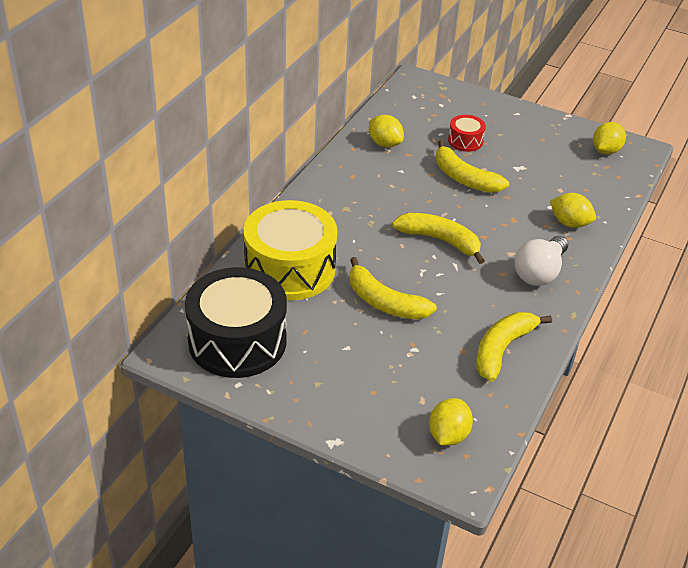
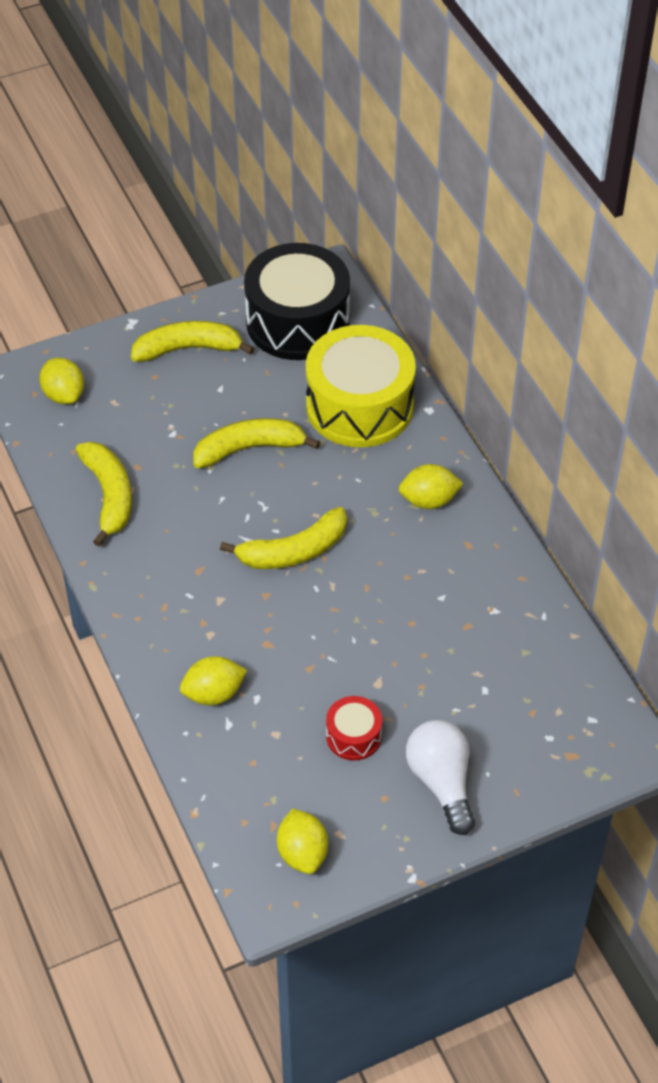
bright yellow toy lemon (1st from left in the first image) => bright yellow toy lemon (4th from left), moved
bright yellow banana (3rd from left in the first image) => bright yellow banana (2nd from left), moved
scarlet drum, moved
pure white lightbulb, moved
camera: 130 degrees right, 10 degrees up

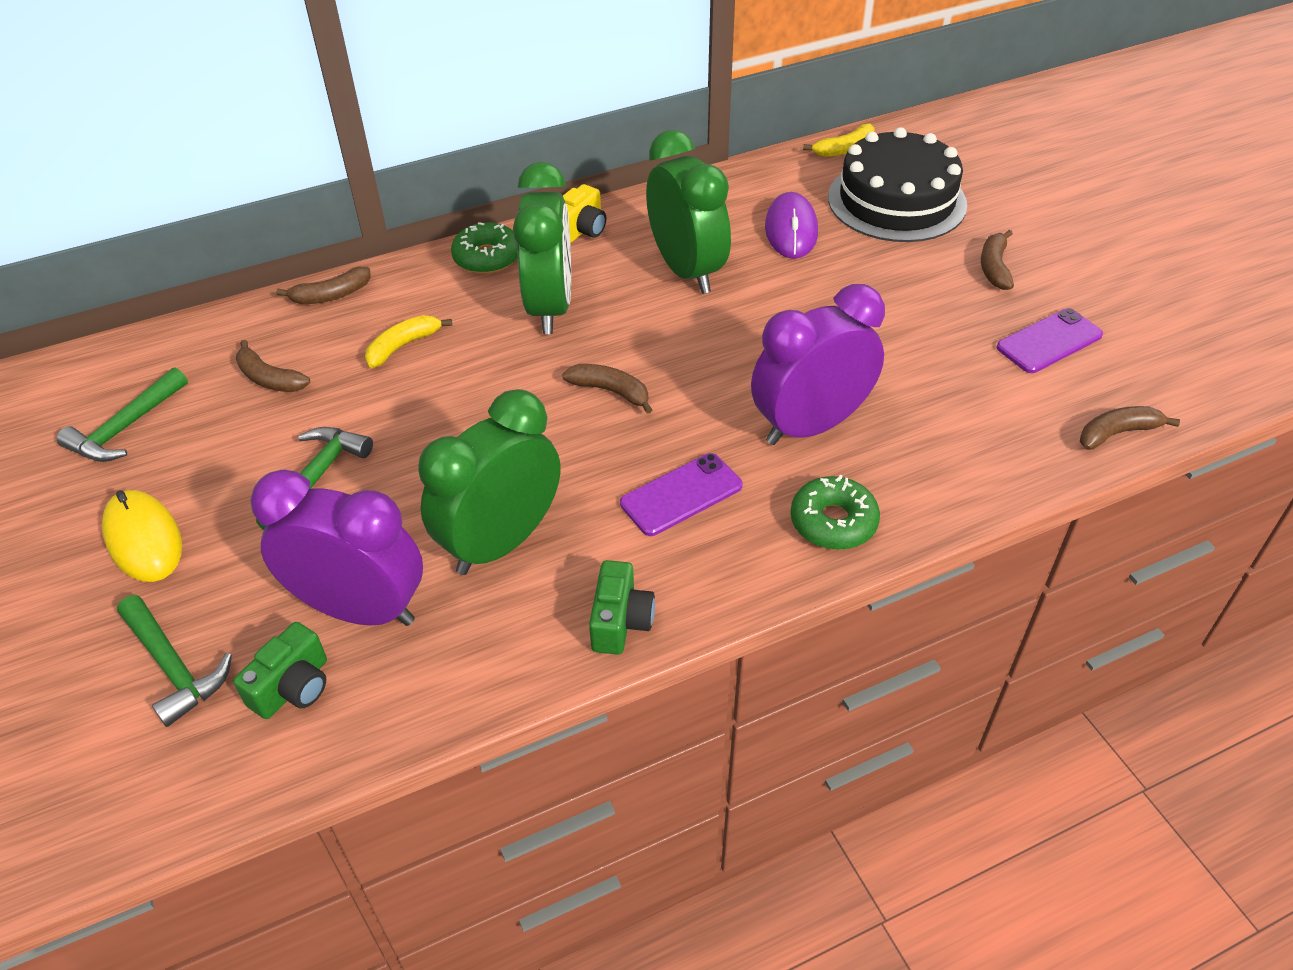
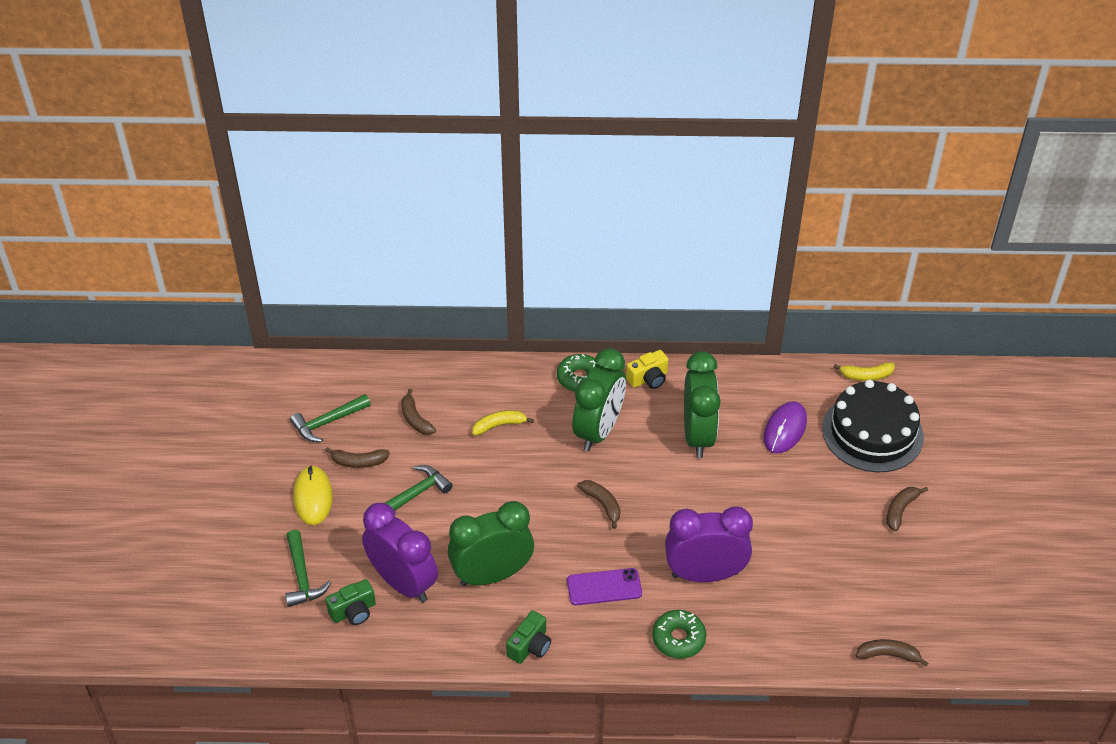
violet smartphone (2nd from left) => nothing
russet banana (2nd from left in the first image) => russet banana (1st from left), moved
camera: 25 degrees right, 0 degrees up

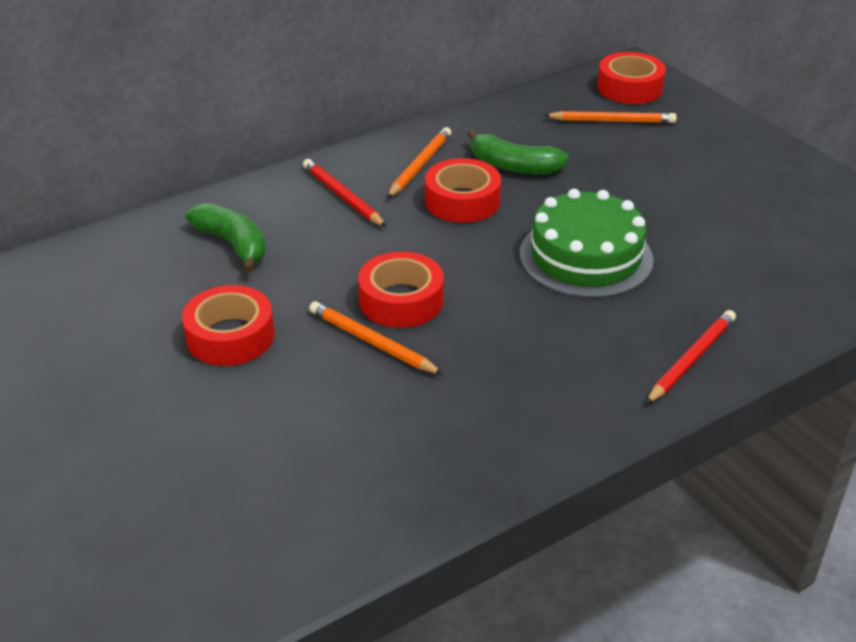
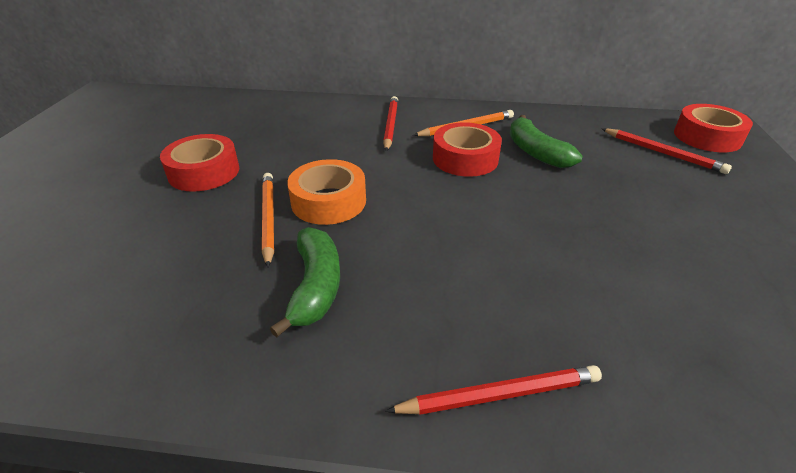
emerald gateau => nothing
emerald banana (1st from left), moved
scarlet sticky tape (2nd from left) => bright orange sticky tape
bright orange wooden pencil (3rd from left) => scarlet wooden pencil (3rd from left)
camera: 40 degrees right, 0 degrees up

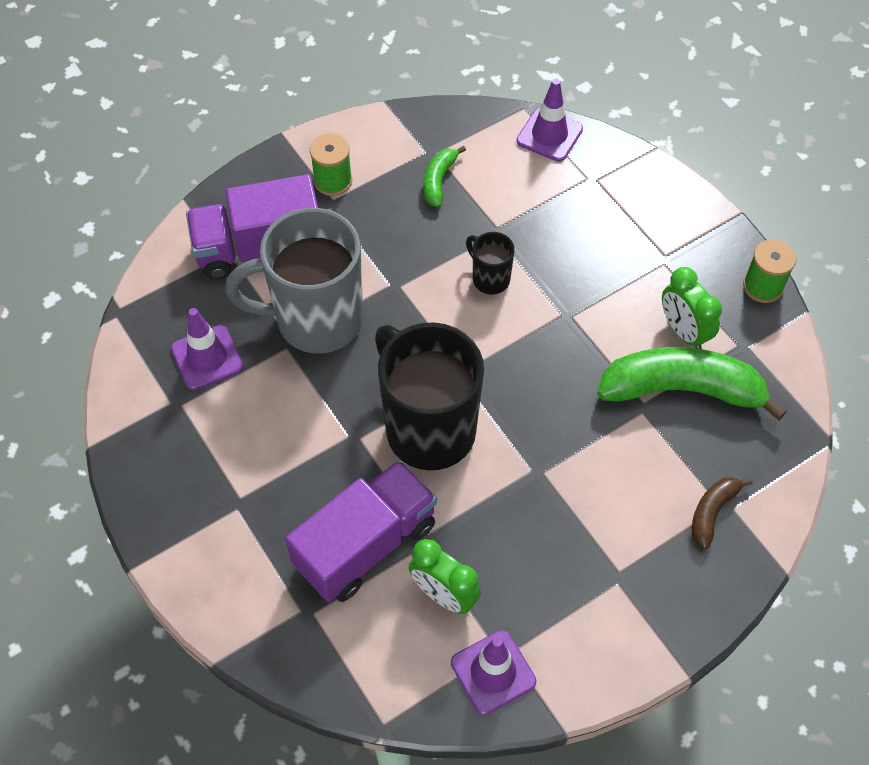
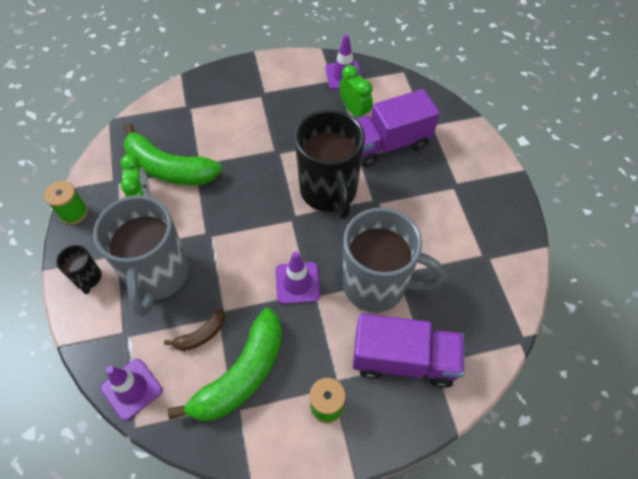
nothing => grey tea mug (1st from left)
violet traffic cone (1st from left in the first image) => violet traffic cone (2nd from left), moved
ebony tea mug (2nd from left in the first image) => ebony tea mug (1st from left), moved
russet banana, moved
emerald banana (1st from left in the first image) => emerald banana (2nd from left), x2.09
camera: 160 degrees left, 0 degrees up

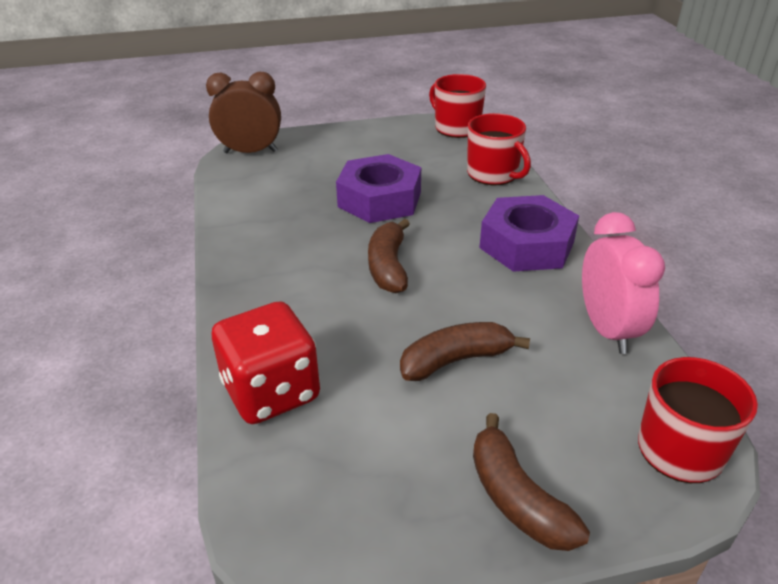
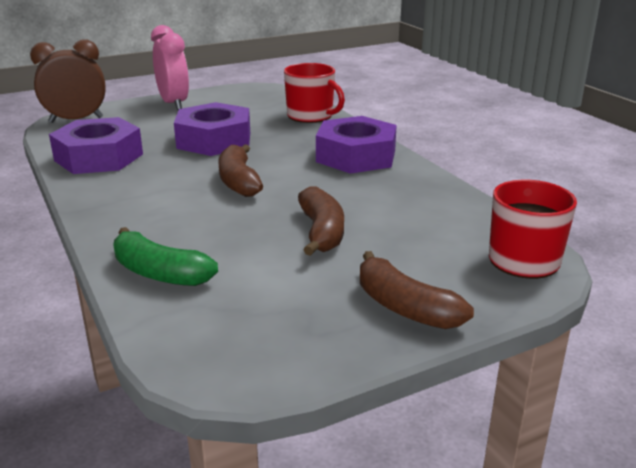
scarlet tea mug (1st from left) => nothing
nothing => violet hexagon nut (1st from left)
pink alarm clock, moved
scarlet game die => emerald banana
russet banana (2nd from left), 120 degrees clockwise
camera: 15 degrees left, 10 degrees down

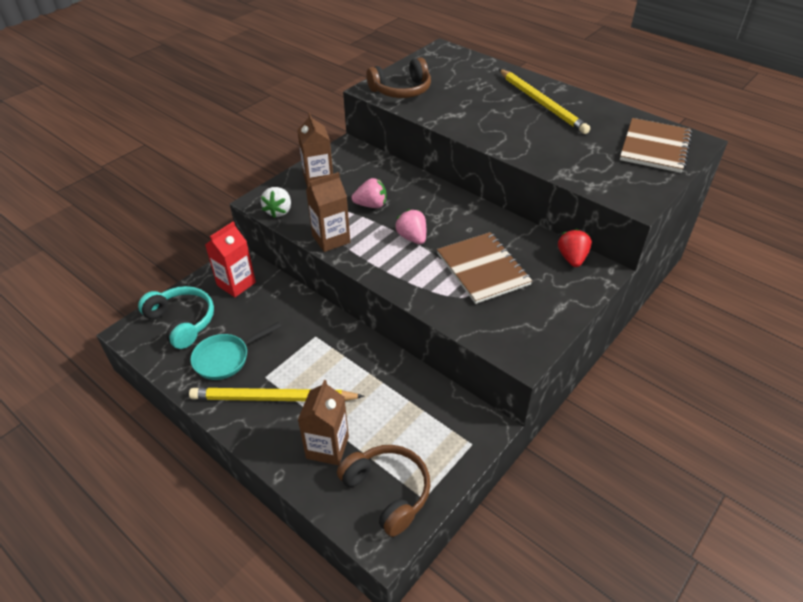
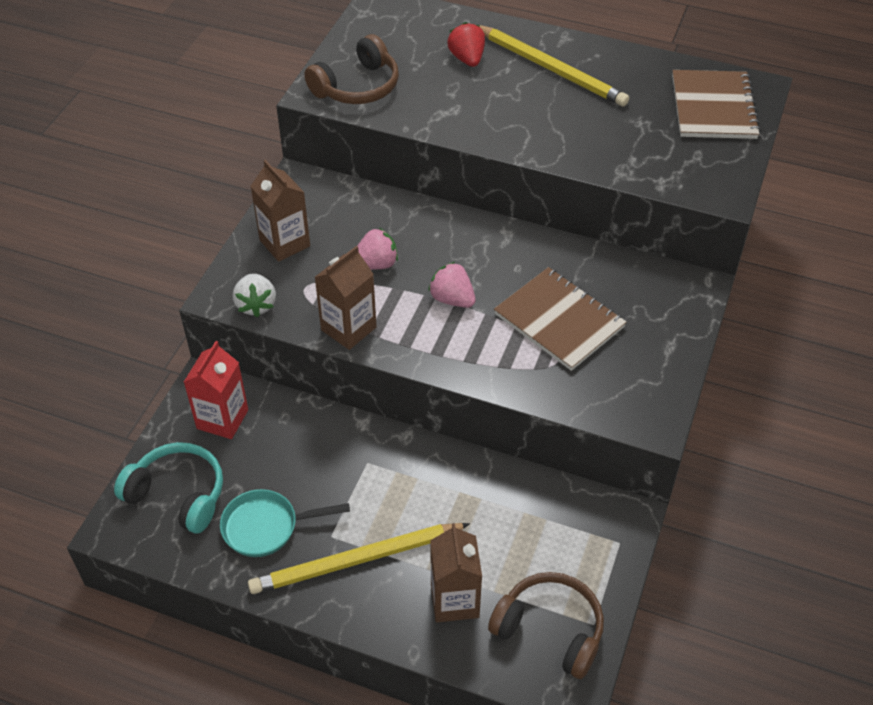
scarlet berry, moved
teal pan, 45 degrees clockwise
camera: 20 degrees left, 5 degrees up

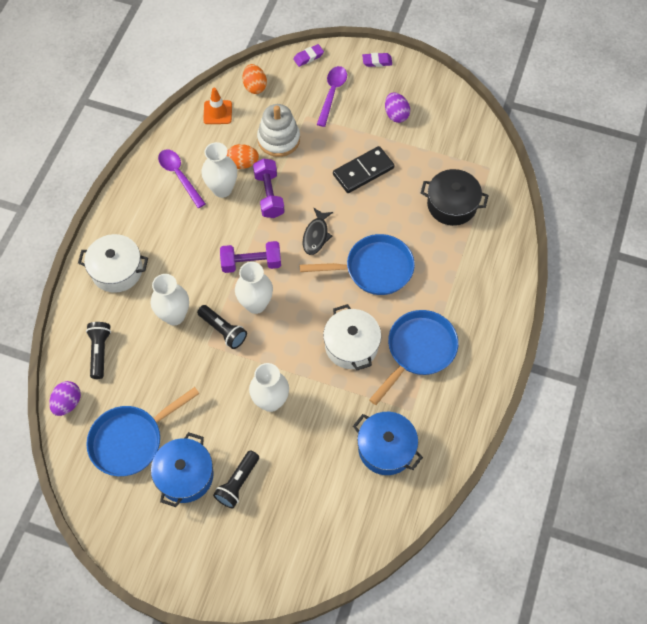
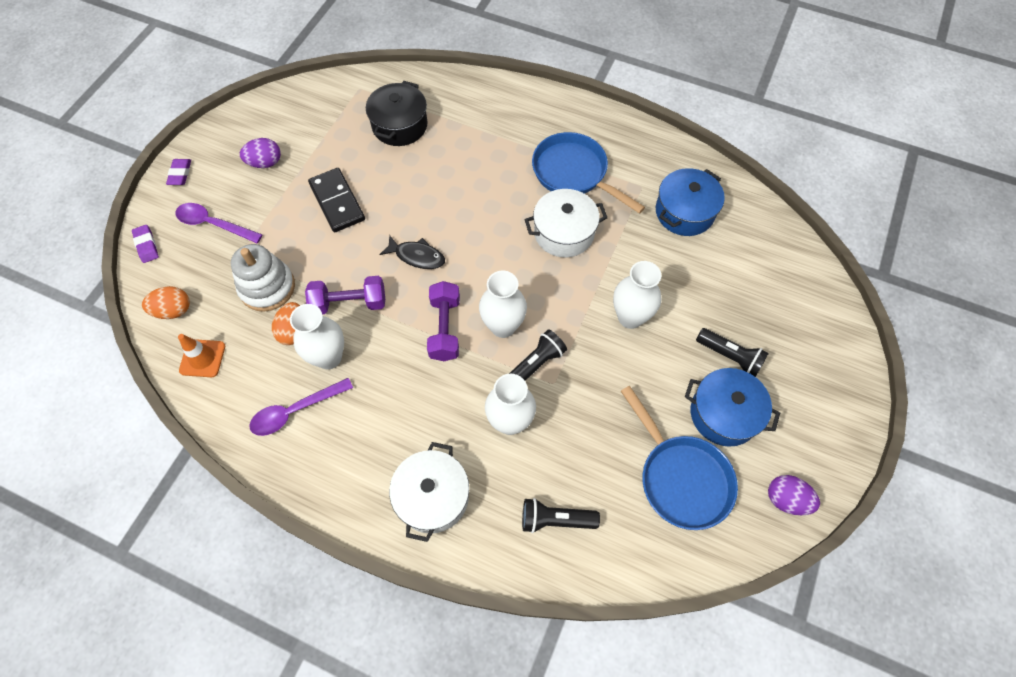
blue pan (2nd from left) => nothing
violet egg (1st from left in the first image) => violet egg (2nd from left), moved
camera: 85 degrees left, 0 degrees up

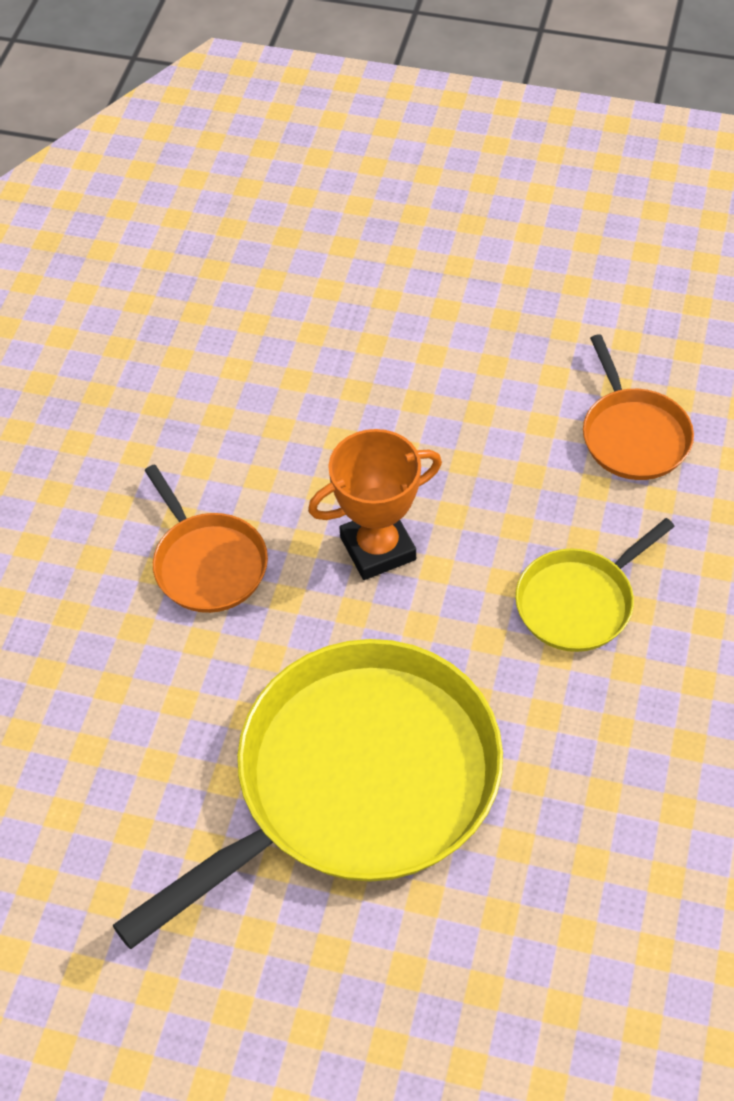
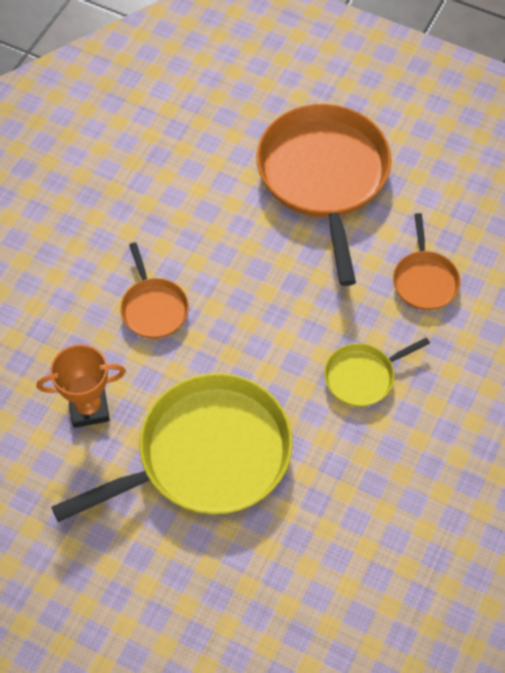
nothing => bright orange pan (2nd from left)
bright orange award cup, moved
camera: 10 degrees right, 5 degrees up

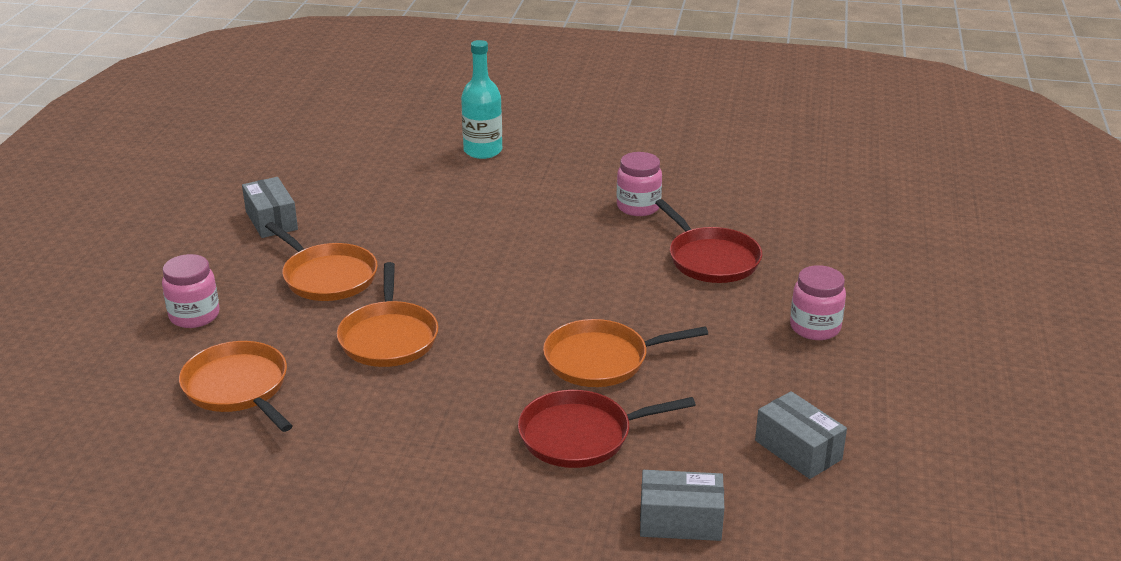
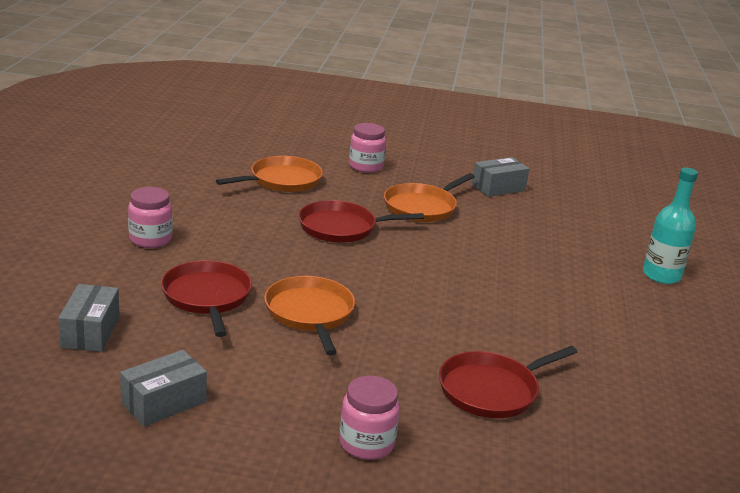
pink jam jar (2nd from left in the first image) => pink jam jar (1st from left), moved
bright orange pan (3rd from left) => scarlet pan (2nd from left)
camera: 85 degrees right, 5 degrees down

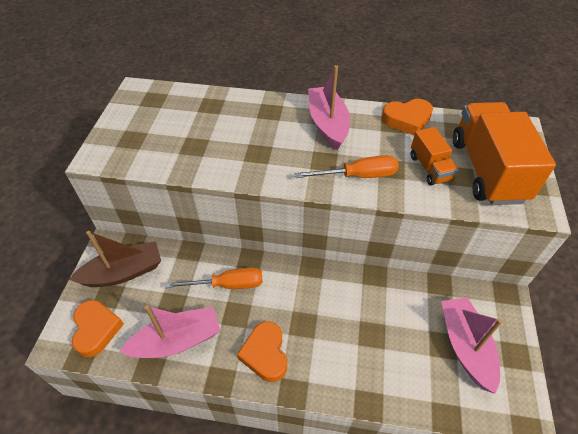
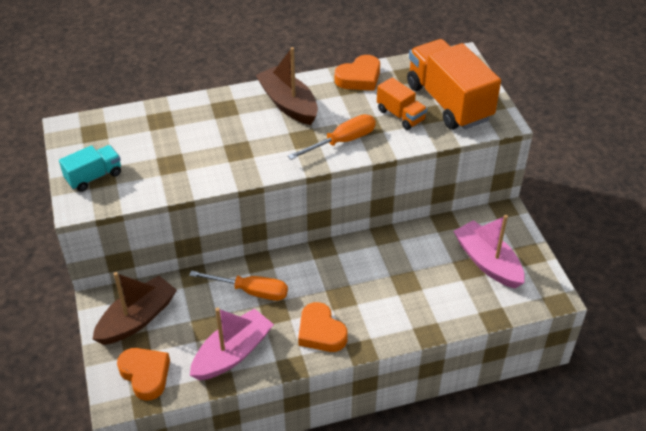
nothing => teal lorry
pink toy boat (2nd from left) => russet toy boat (2nd from left)
bright orange screwdriver (1st from left), 45 degrees clockwise
camera: 25 degrees left, 5 degrees down

